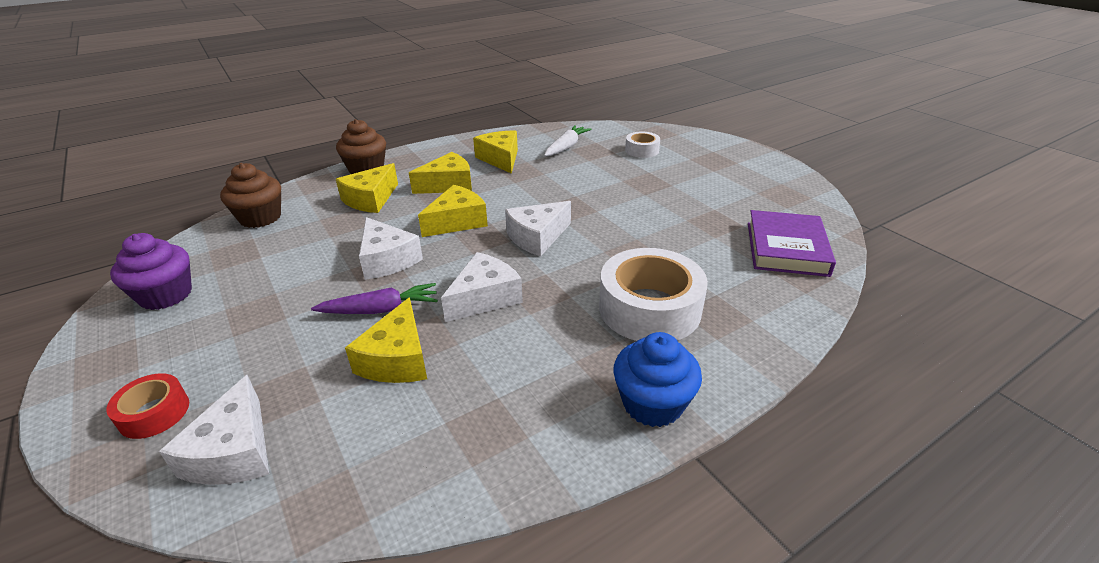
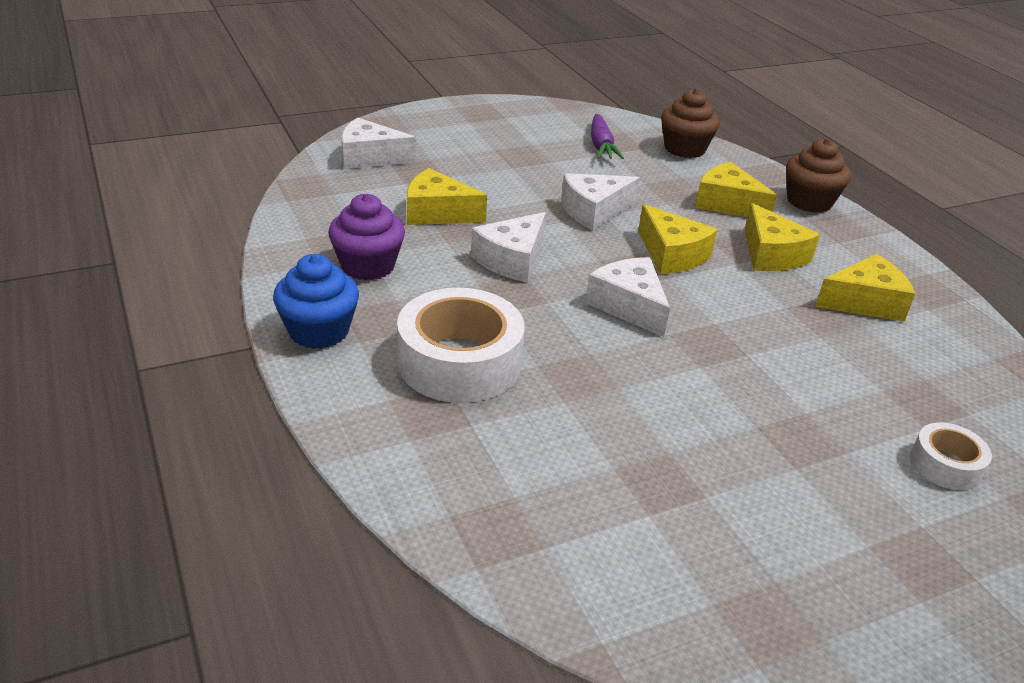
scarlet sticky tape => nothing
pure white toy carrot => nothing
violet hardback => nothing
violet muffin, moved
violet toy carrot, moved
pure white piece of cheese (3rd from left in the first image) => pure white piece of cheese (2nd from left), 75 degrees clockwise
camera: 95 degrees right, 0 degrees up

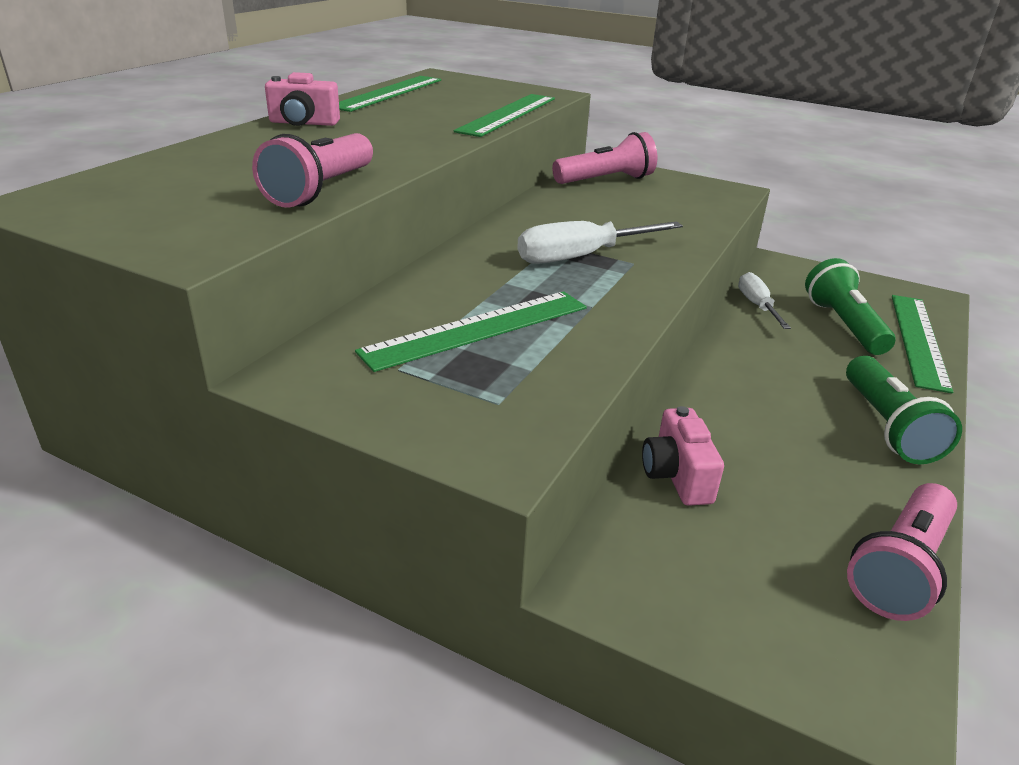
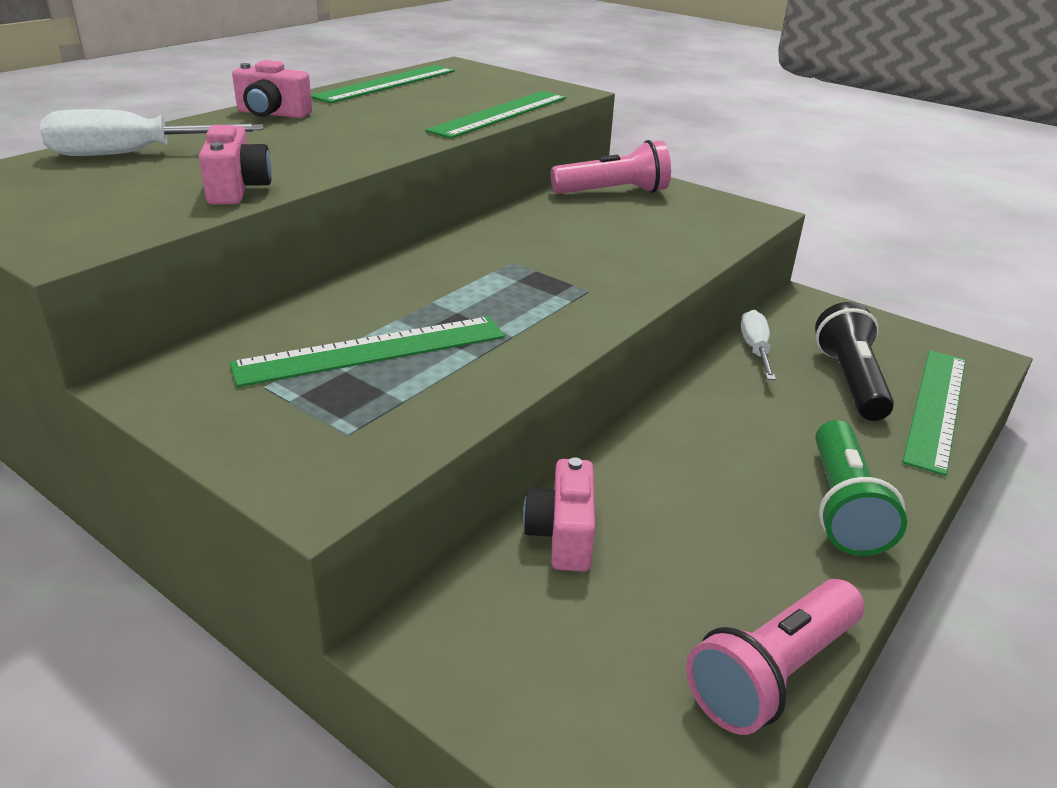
pure white screwdriver (1st from left), moved
pink flashlight (1st from left) => pink compact camera (1st from left)
emerald flashlight (1st from left) => ebony flashlight
camera: 10 degrees right, 0 degrees up

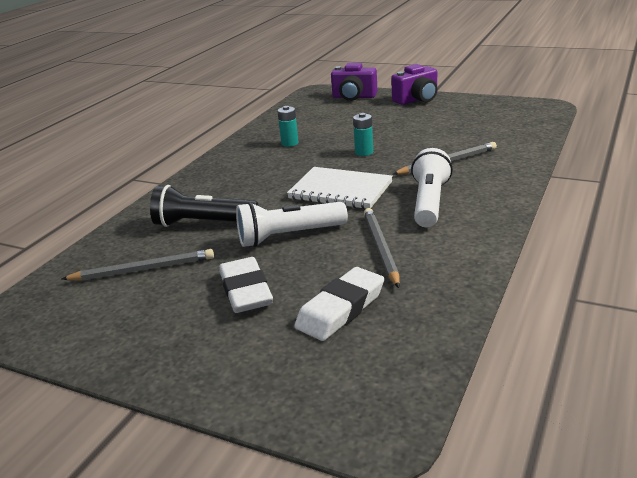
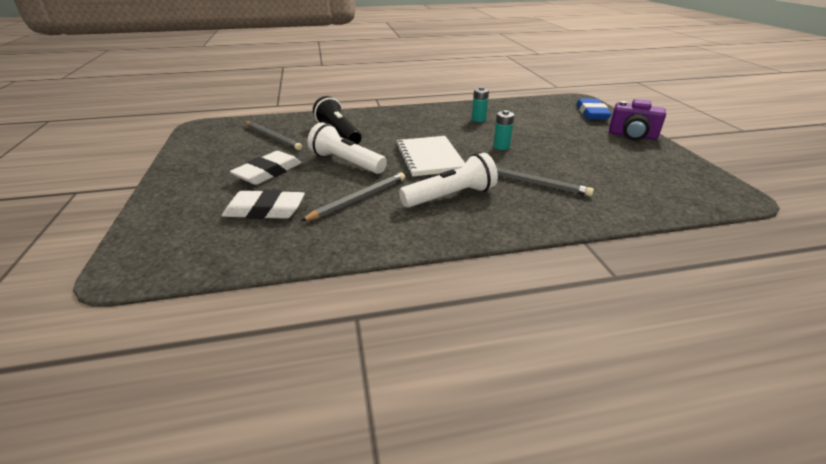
violet compact camera (1st from left) => blue gum eraser
camera: 50 degrees right, 5 degrees up

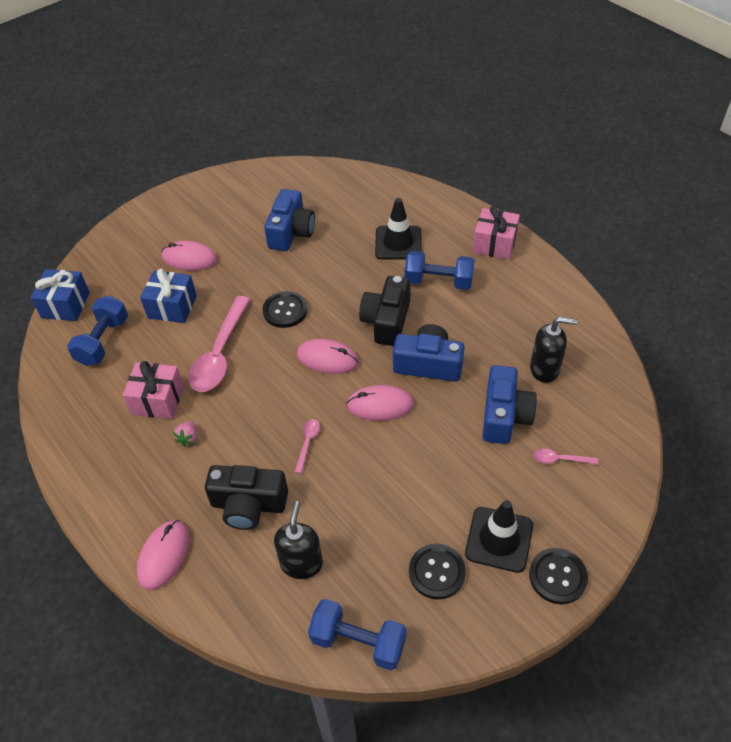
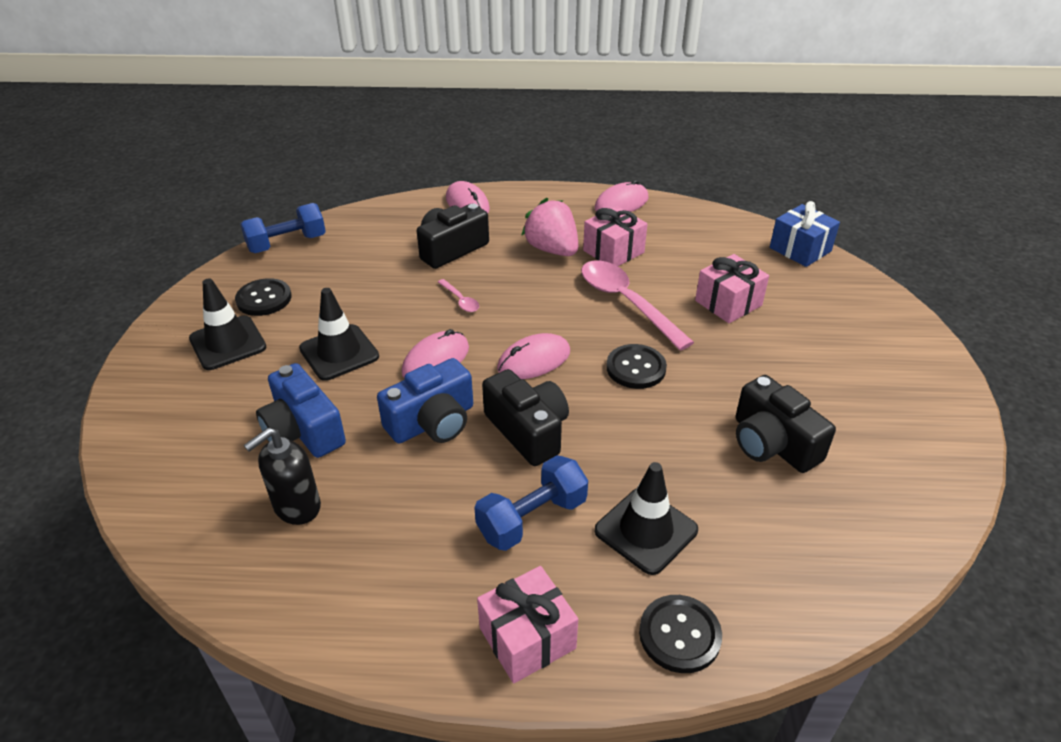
blue free weight (1st from left) => nothing
ebony soap dispenser (1st from left) => nothing
pink teaspoon (3rd from left) => nothing
nothing => ebony traffic cone (2nd from left)
pink PC mouse (2nd from left in the first image) => pink PC mouse (4th from left), moved
ebony shirt button (3rd from left), moved
blue gift (2nd from left) => pink gift (3rd from left)
blue compact camera (1st from left) => ebony compact camera (3rd from left)
pink berry, x2.26
camera: 130 degrees right, 10 degrees down

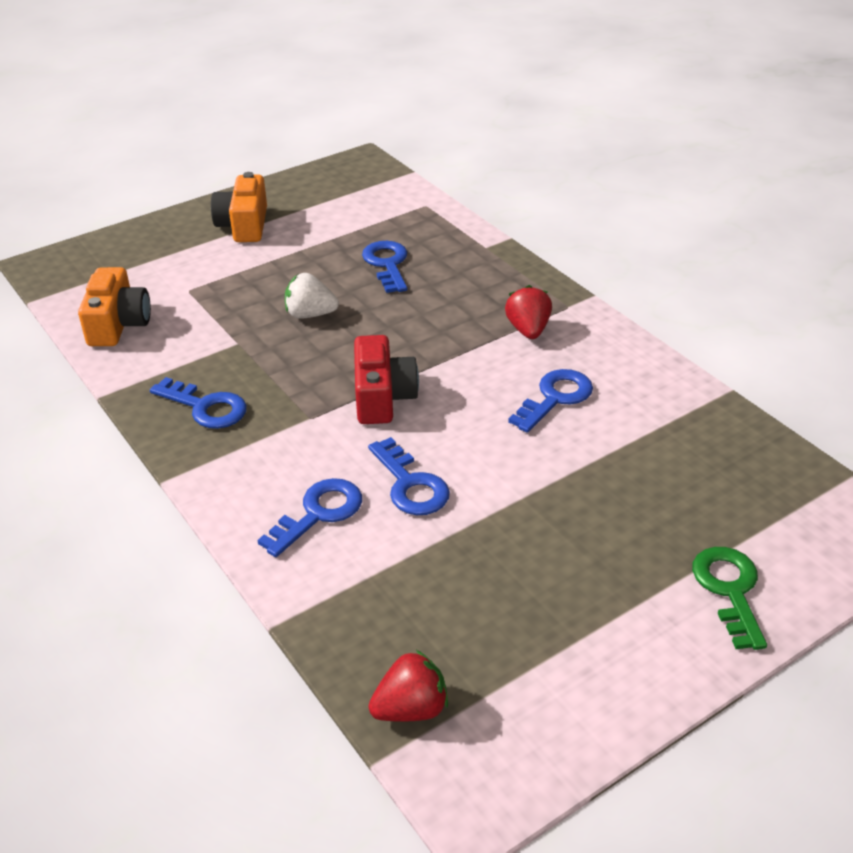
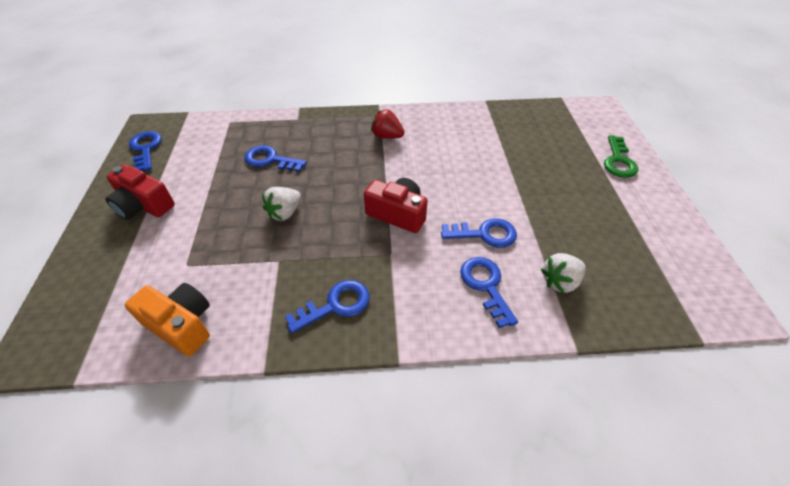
scarlet berry (1st from left) => nothing
nothing => pure white berry (2nd from left)
blue key (5th from left in the first image) => blue key (1st from left), moved
bright orange compact camera (2nd from left) => scarlet compact camera (1st from left)
emerald key, 105 degrees counterclockwise
camera: 60 degrees left, 10 degrees up

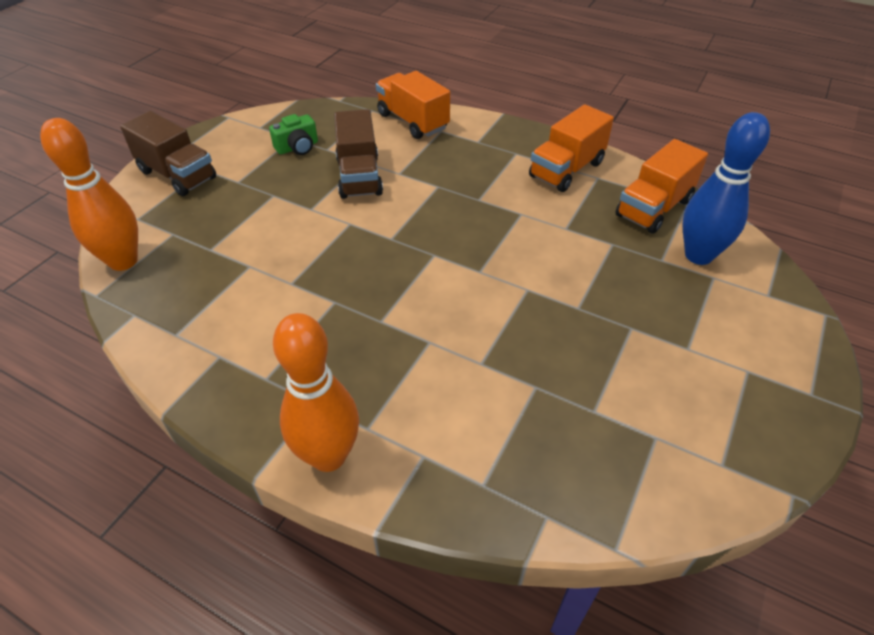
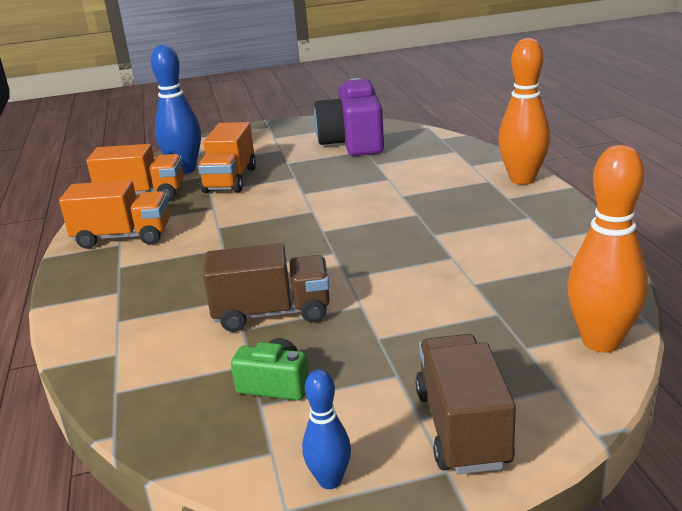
nothing => blue tenpin (2nd from left)
nothing => violet compact camera
bright orange lorry (1st from left in the first image) => bright orange lorry (3rd from left), moved
russet lorry (2nd from left in the first image) => russet lorry (1st from left), 45 degrees clockwise
camera: 130 degrees left, 20 degrees down

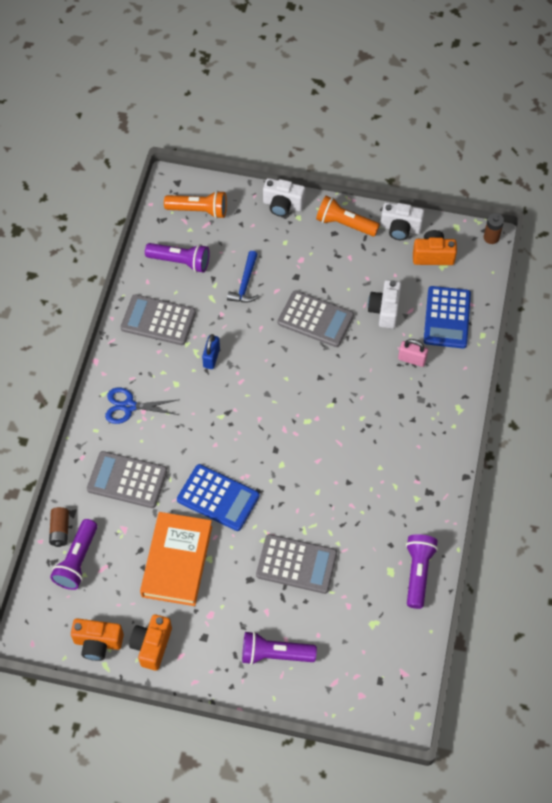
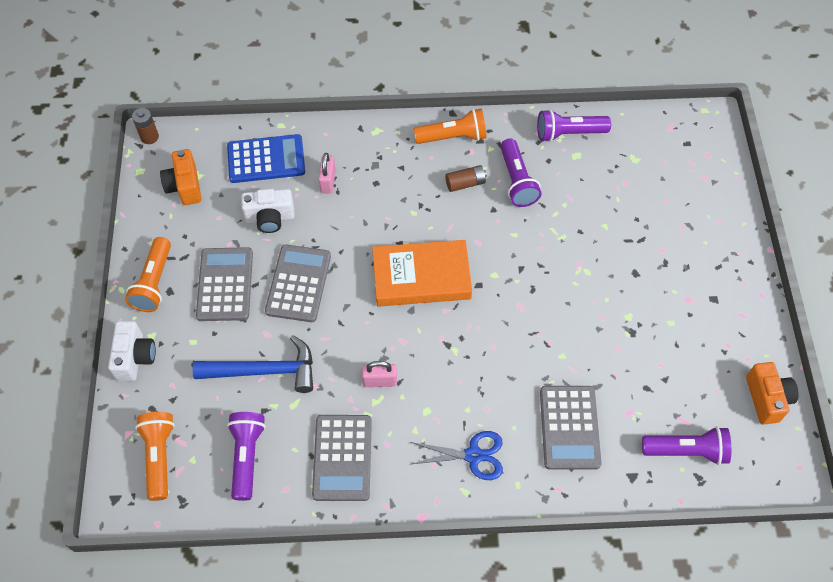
bright orange compact camera (2nd from left) => nothing
blue calculator (1st from left) => nothing
pure white compact camera (3rd from left) => nothing
nothing => bright orange flashlight (3rd from left)
russet AA battery (1st from left in the first image) => russet AA battery (2nd from left), moved
bright orange hardback, moved
violet flashlight (3rd from left in the first image) => violet flashlight (2nd from left), moved
grey calculator (3rd from left in the first image) => grey calculator (1st from left), moved
blue padlock => pink padlock (2nd from left)
blue shears, 75 degrees counterclockwise
blue carpenter's hammer, x1.55
camera: 105 degrees left, 0 degrees up

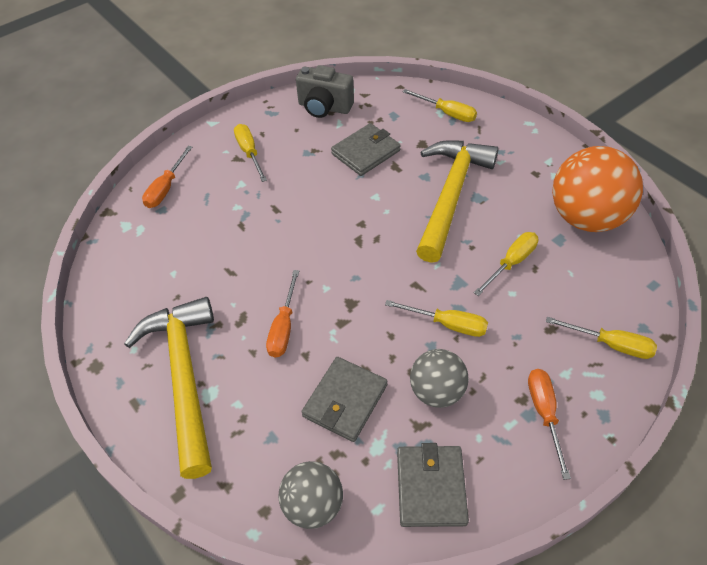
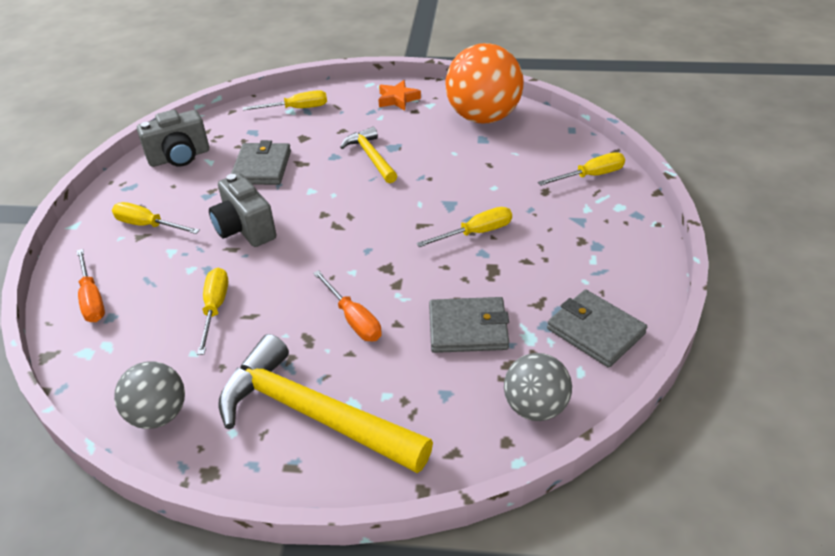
bright orange screwdriver (3rd from left) => nothing
nothing => grey compact camera (2nd from left)
nothing => bright orange star shape
grey sphere (2nd from left in the first image) => grey sphere (1st from left), moved
bright yellow screwdriver (4th from left in the first image) => bright yellow screwdriver (2nd from left), moved
grey card wallet (1st from left in the first image) => grey card wallet (2nd from left), 75 degrees counterclockwise
bright yellow carpenter's hammer (2nd from left), x0.54
camera: 45 degrees left, 10 degrees down

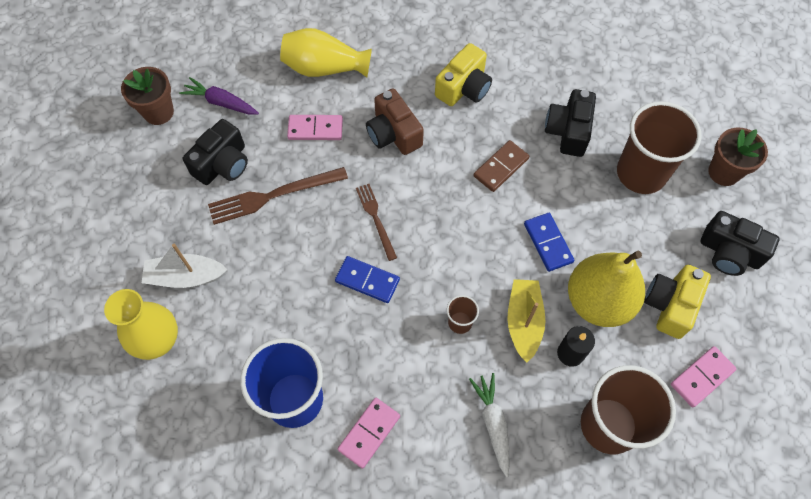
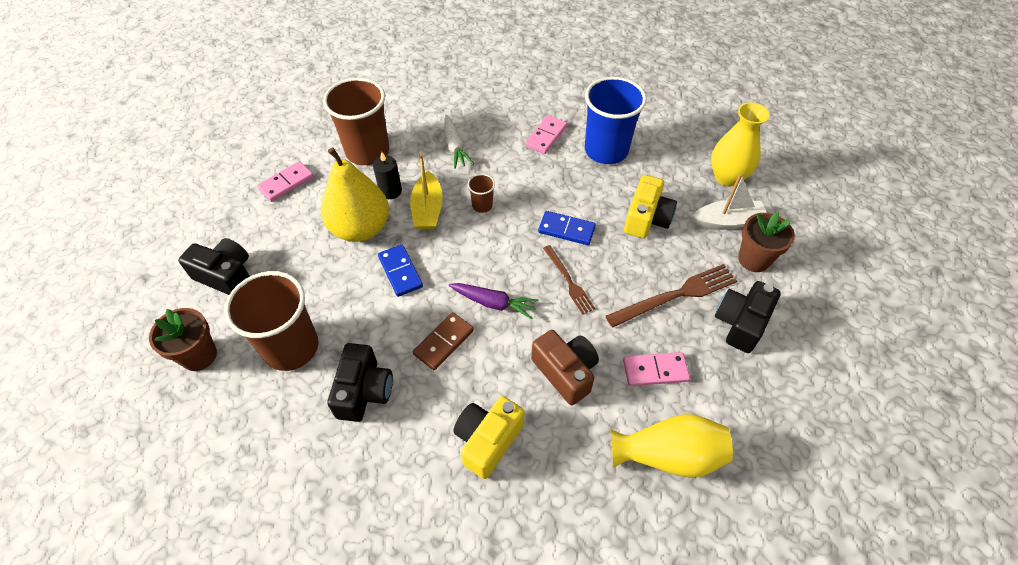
russet plant pot (1st from left in the first image) => russet plant pot (2nd from left), moved
violet toy carrot, moved
bright yellow compact camera (2nd from left), moved
camera: 175 degrees right, 10 degrees down

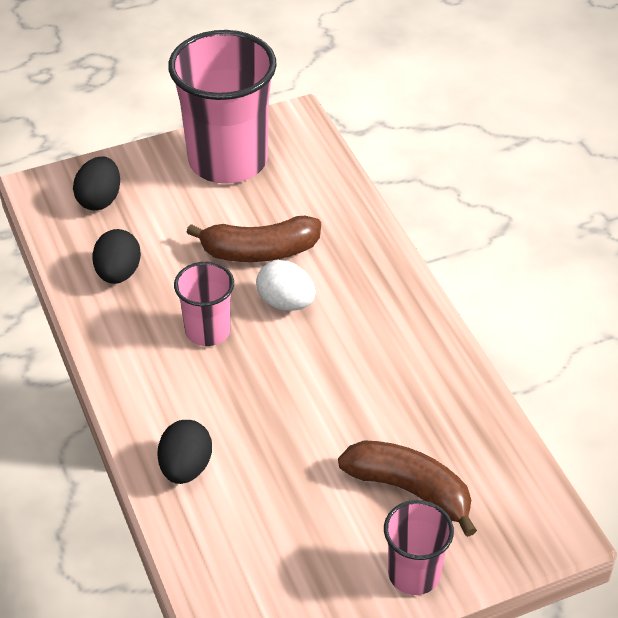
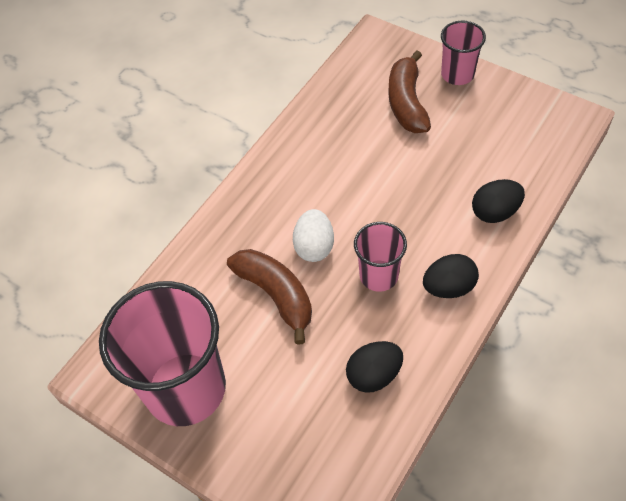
ebony egg (1st from left in the first image) => ebony egg (2nd from left), moved
camera: 120 degrees left, 10 degrees up

